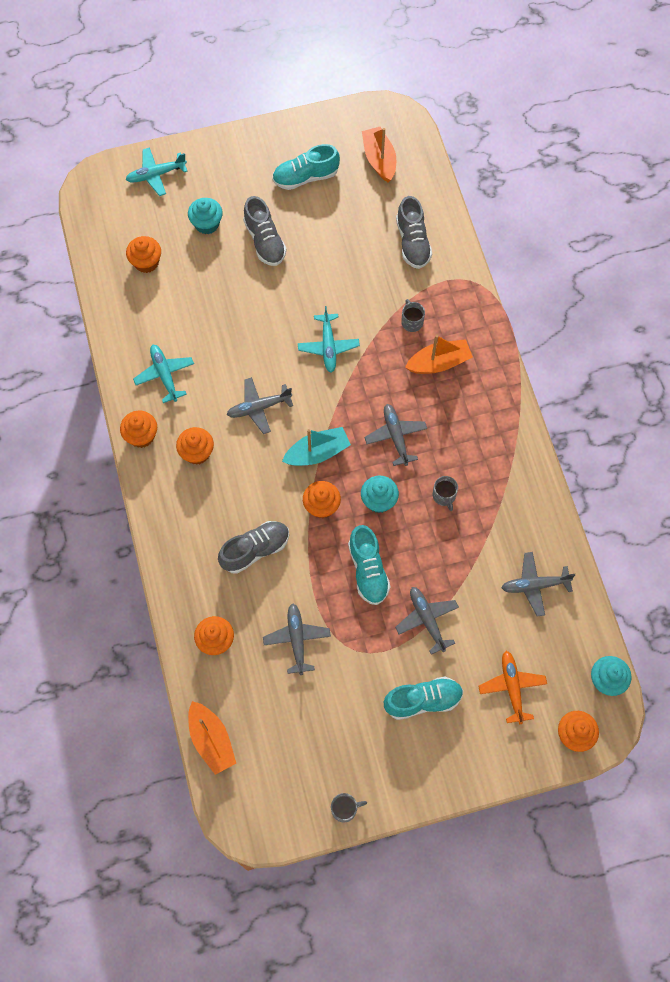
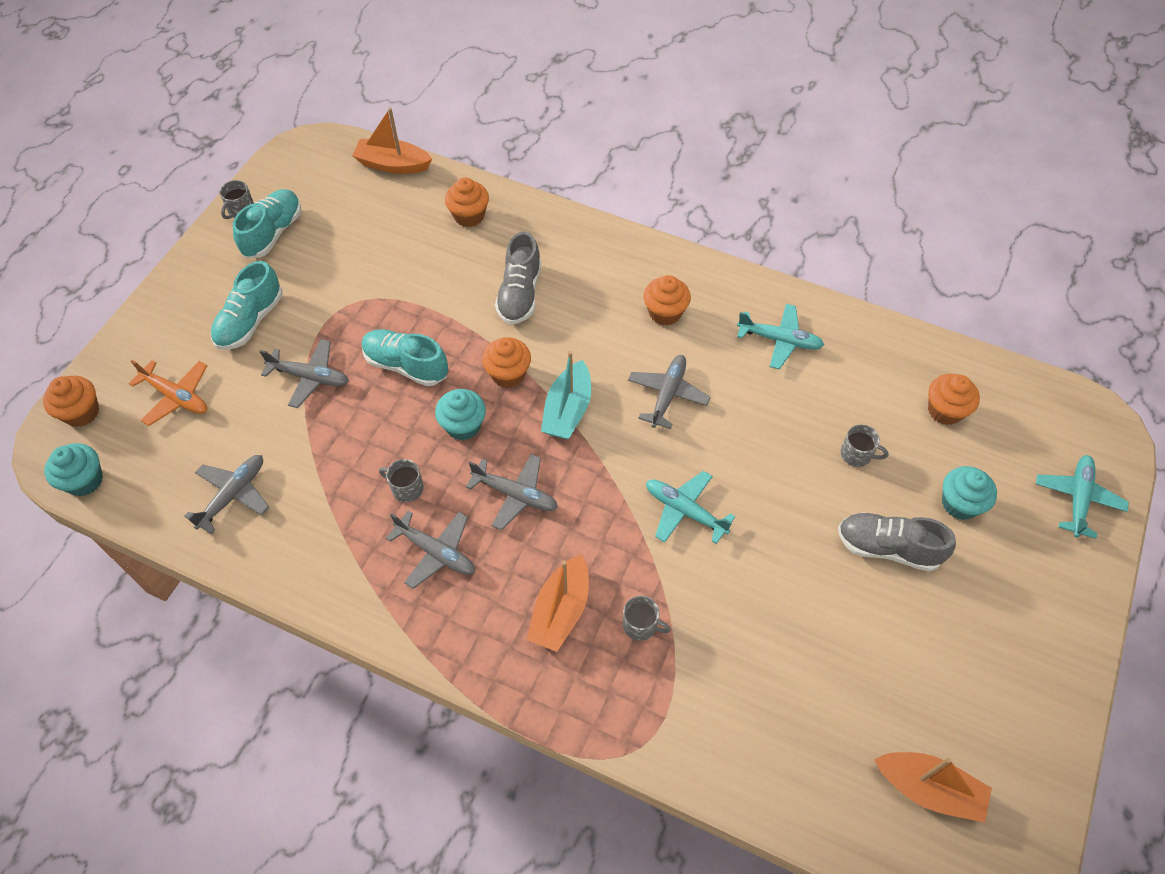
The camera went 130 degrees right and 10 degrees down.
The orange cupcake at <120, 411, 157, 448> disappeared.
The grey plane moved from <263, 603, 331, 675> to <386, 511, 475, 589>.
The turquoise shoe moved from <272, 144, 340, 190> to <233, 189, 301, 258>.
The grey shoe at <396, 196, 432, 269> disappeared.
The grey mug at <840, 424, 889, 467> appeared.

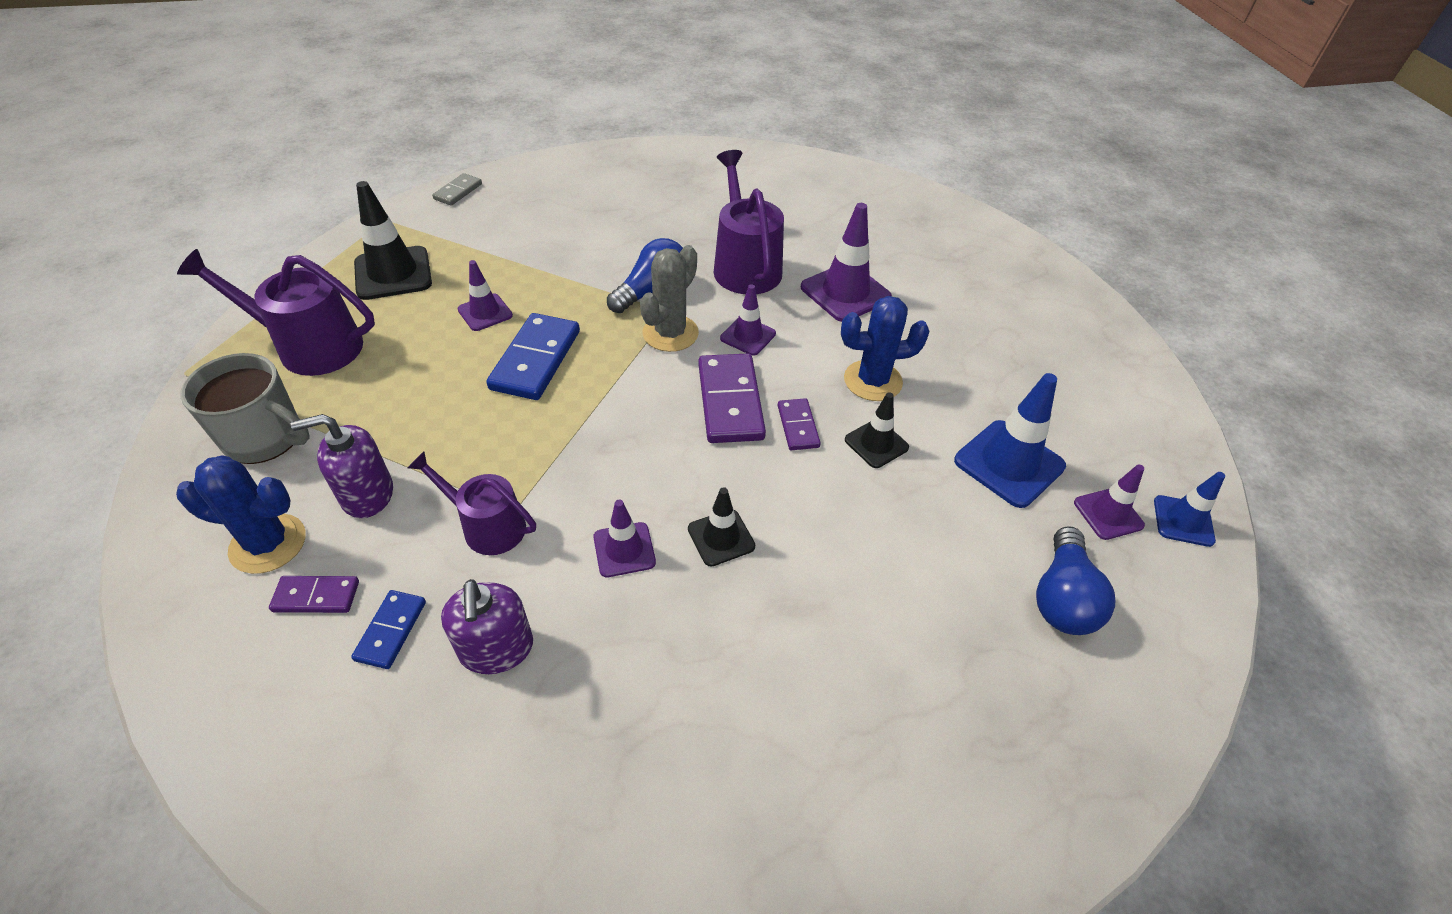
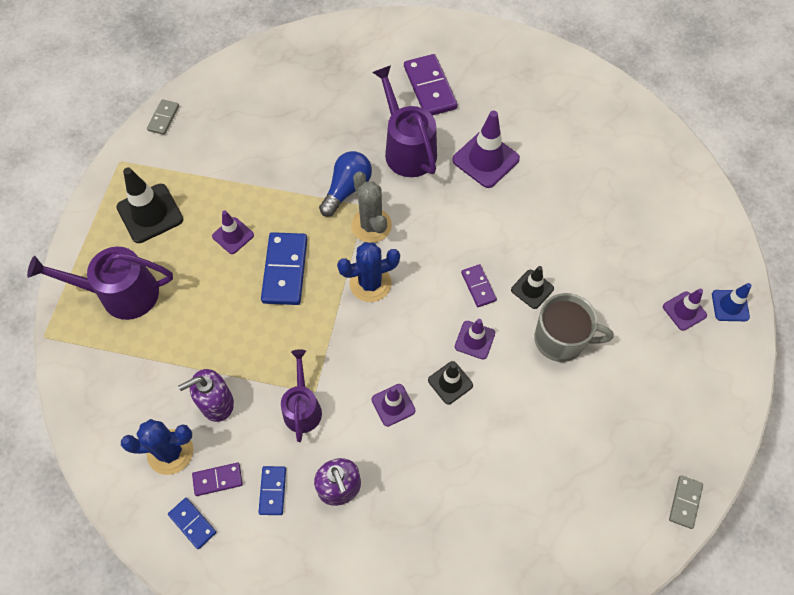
The camera went 10 degrees left and 15 degrees up.
The grey mug moved from <181, 353, 310, 464> to <534, 293, 614, 362>.
The purple watering can at <407, 451, 536, 555> turned 75 degrees clockwise.
The grey cactus at <640, 245, 699, 352> turned 45 degrees counterclockwise.
The purple domino moved from <698, 353, 766, 443> to <404, 54, 458, 116>.
The purple traffic cone moved from <720, 284, 776, 355> to <455, 319, 495, 359>.
The blue cactus moved from <841, 296, 930, 401> to <337, 242, 400, 302>.
The blue traffic cone at <954, 373, 1066, 508> disappeared.
The blue light bulb at <1036, 526, 1115, 635> disappeared.
The blue domino at <168, 498, 217, 549> appeared.
The grey domino at <669, 475, 703, 529> appeared.

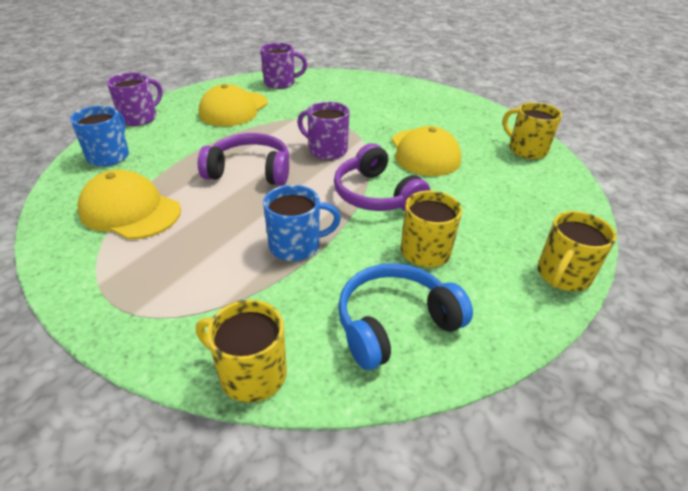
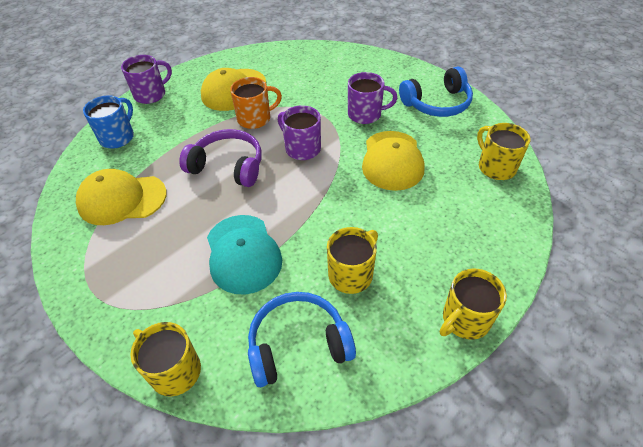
The camera went 15 degrees right and 10 degrees up.
The yellow cap at <78, 170, 181, 240> turned 45 degrees counterclockwise.
The purple mug moved from <260, 43, 307, 89> to <348, 72, 397, 124>.
The blue mug at <263, 185, 341, 261> was replaced by the turquoise cap at <207, 215, 282, 294>.
The purple headphones at <334, 143, 431, 211> disappeared.
The orange mug at <230, 77, 282, 129> appeared.
The blue headphones at <399, 66, 473, 117> appeared.

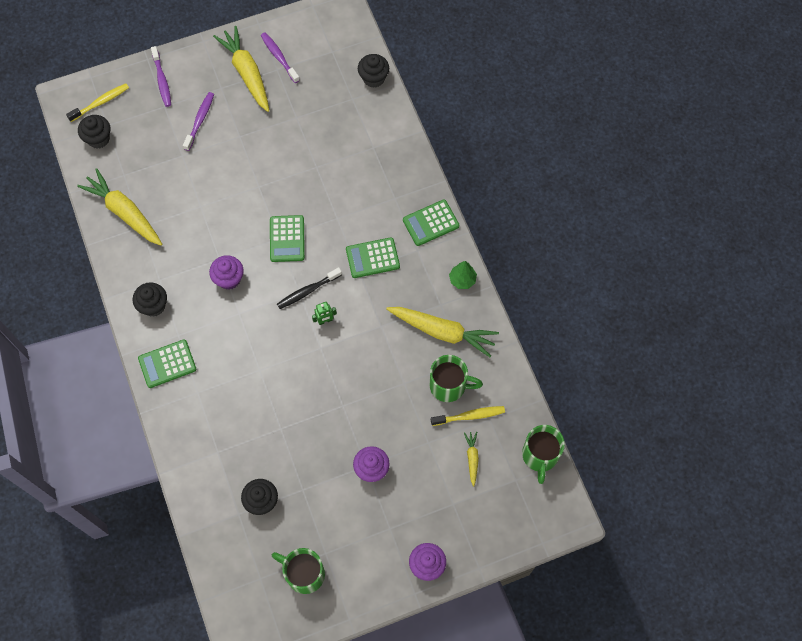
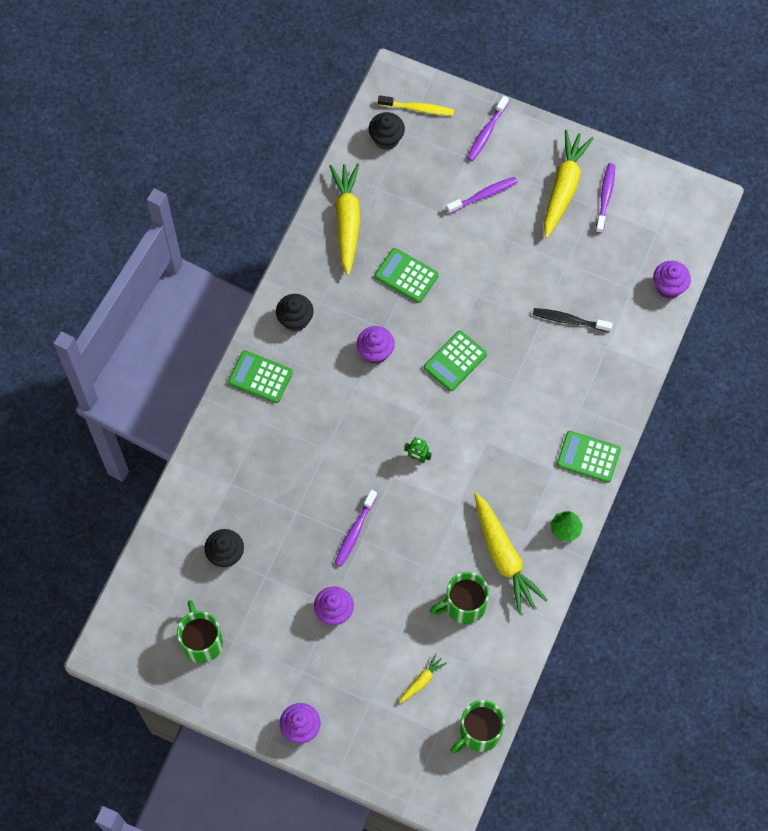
The camera went 45 degrees right and 0 degrees up.
The black toothbrush moved from <277, 267, 342, 309> to <533, 308, 613, 332>.
The green calculator moved from <346, 237, 400, 278> to <375, 248, 439, 303>.
The black cupcake at <358, 54, 389, 88> became the purple cupcake at <653, 261, 691, 299>.
The green mug at <430, 355, 483, 402> turned 105 degrees clockwise.
The yellow toothbrush at <431, 406, 505, 426> disappeared.
The purple toothbrush at <335, 490, 377, 566> appeared.

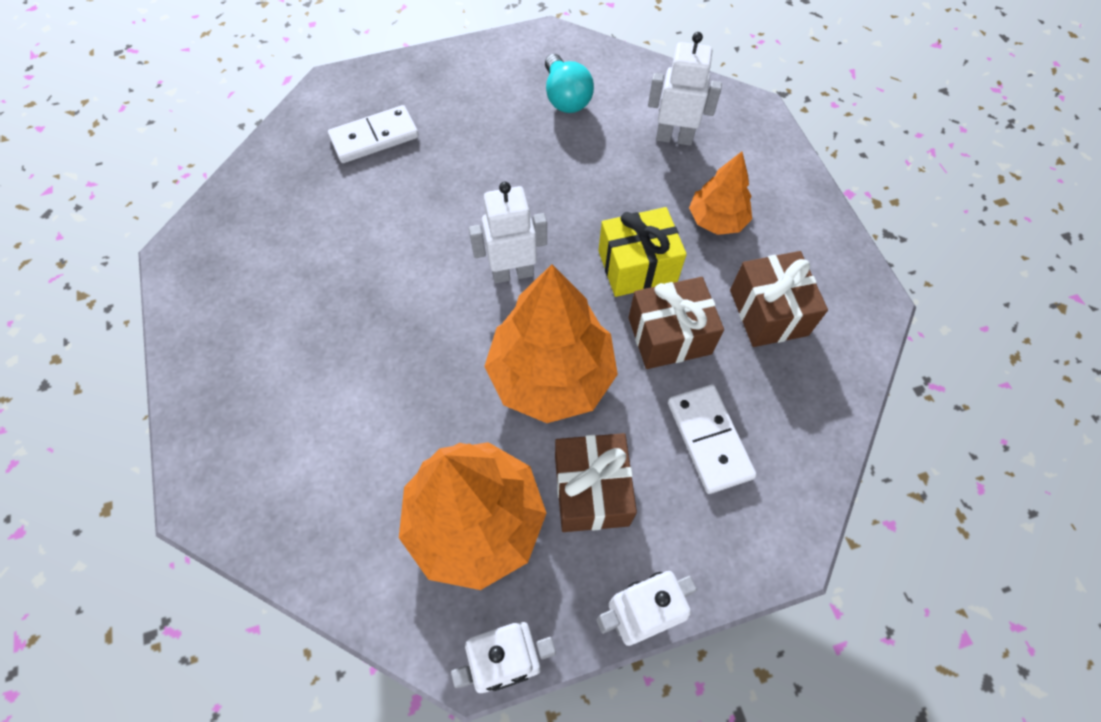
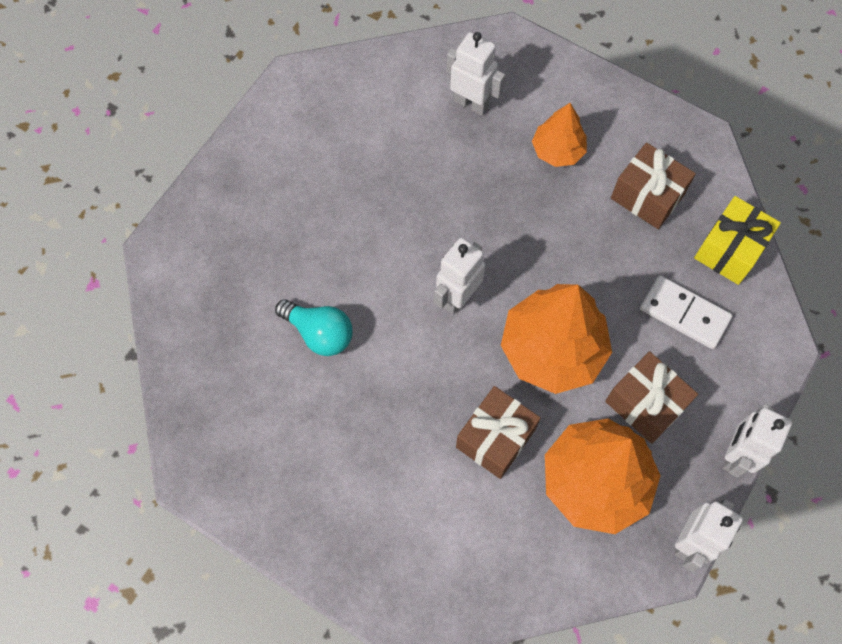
The camera went 40 degrees left and 5 degrees up.
The white domino at <328, 105, 419, 163> disappeared.
The turquoise light bulb moved from <545, 54, 594, 113> to <275, 299, 353, 356>.
The yellow gift moved from <598, 207, 687, 297> to <694, 196, 781, 285>.
The brown gift moved from <629, 277, 724, 369> to <456, 386, 541, 479>.
The white robot at <648, 32, 722, 146> turned 60 degrees clockwise.

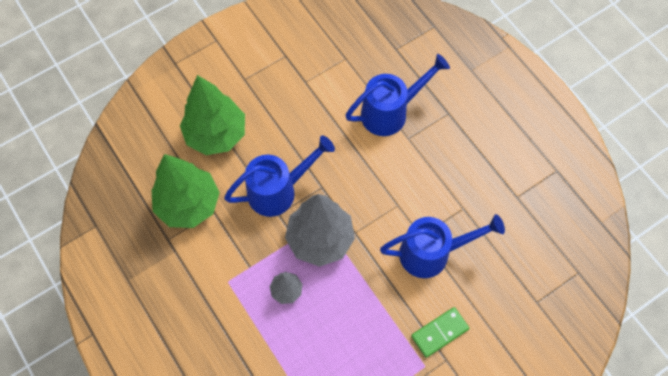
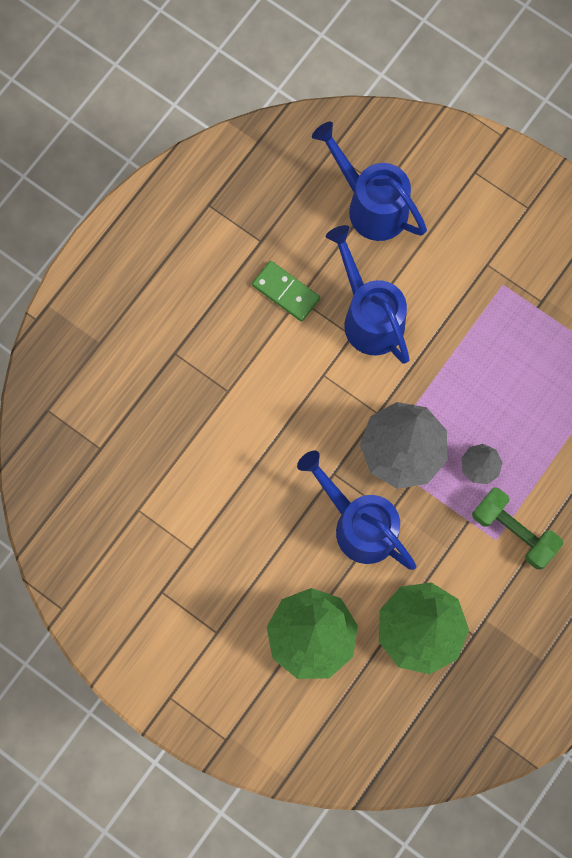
The camera went 110 degrees left and 10 degrees up.
The blue watering can moved from <345, 54, 450, 136> to <312, 122, 427, 241>.
The green domino moved from <411, 307, 470, 358> to <252, 261, 320, 322>.
The green dumbbell at <472, 488, 563, 569> appeared.

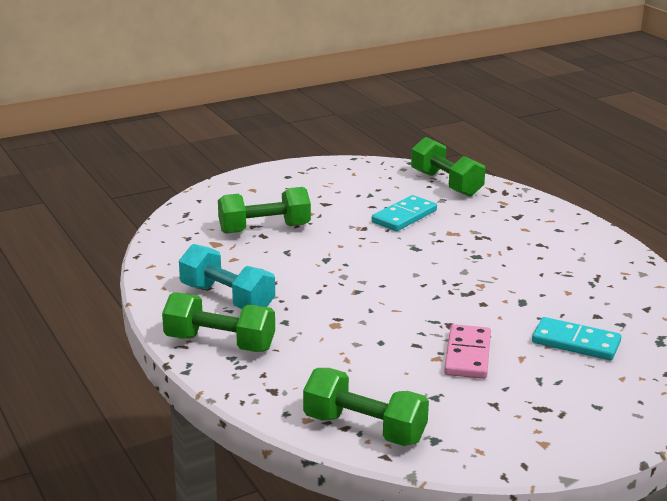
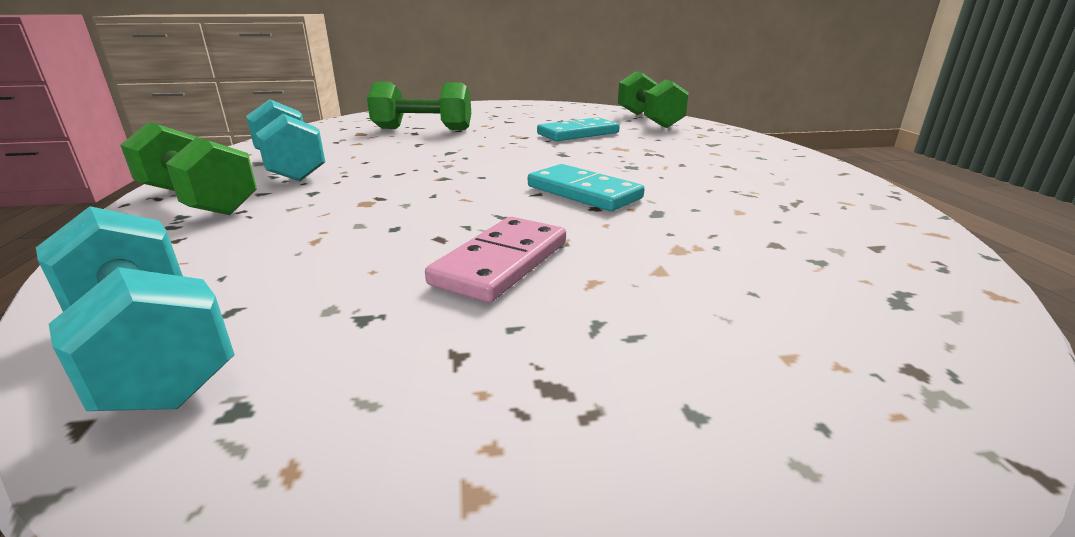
The camera went 20 degrees right and 0 degrees up.
The green dumbbell at <303, 368, 429, 446> became the turquoise dumbbell at <36, 206, 235, 411>.
The turquoise domino moved from <532, 317, 621, 360> to <528, 164, 644, 211>.

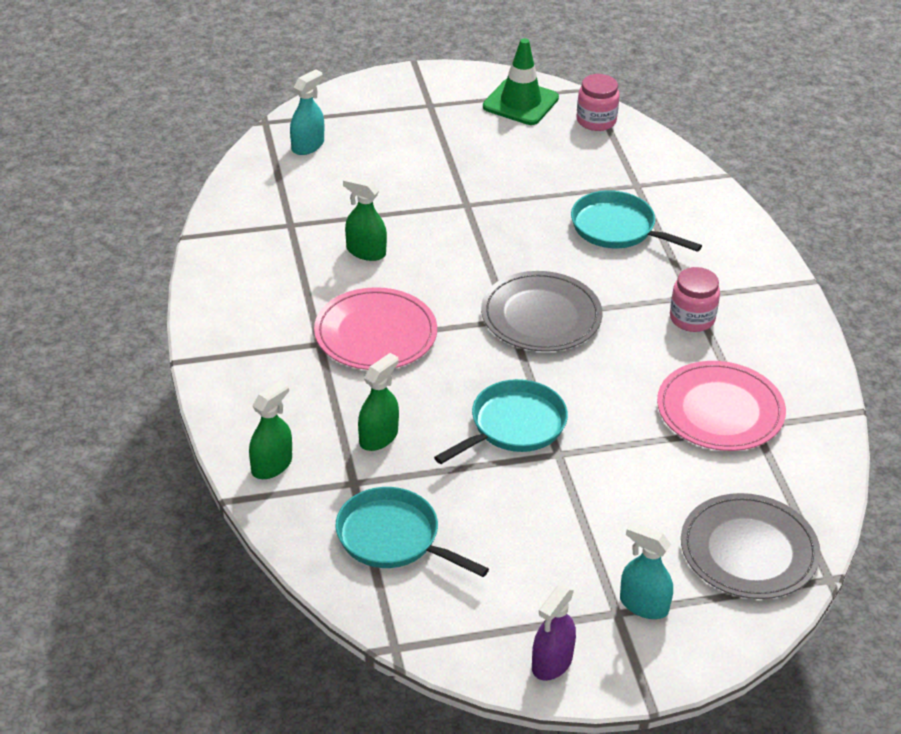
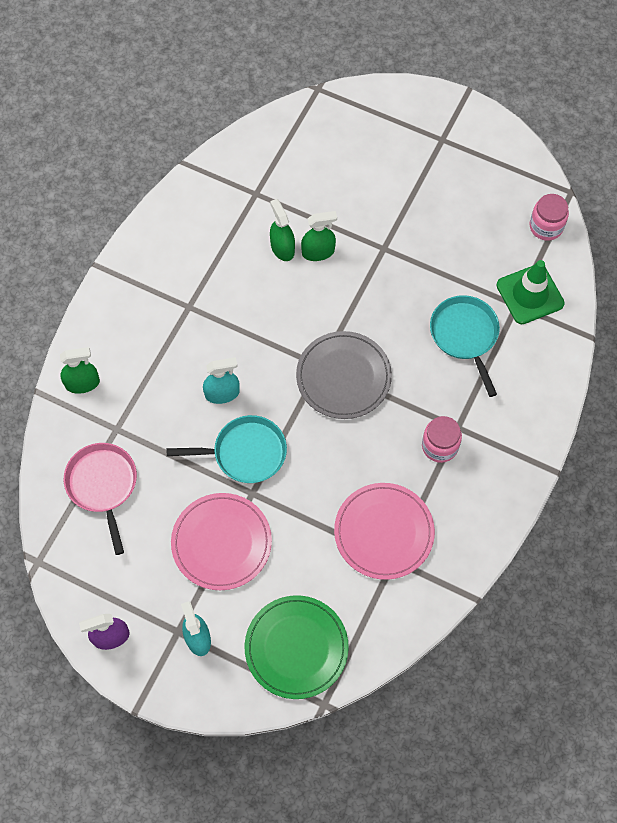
The camera went 40 degrees right and 25 degrees up.
The turquoise spray bottle moved from <290, 70, 324, 155> to <203, 357, 240, 404>.
The pink plate moved from <314, 287, 437, 370> to <171, 493, 272, 590>.
The turquoise pan at <336, 487, 489, 577> became the pink pan at <64, 443, 137, 555>.
The green spray bottle moved from <358, 353, 399, 451> to <301, 211, 337, 261>.
The green traffic cone moved from <483, 38, 559, 125> to <496, 260, 565, 324>.
The grey plate at <681, 493, 821, 599> became the green plate at <245, 595, 349, 699>.

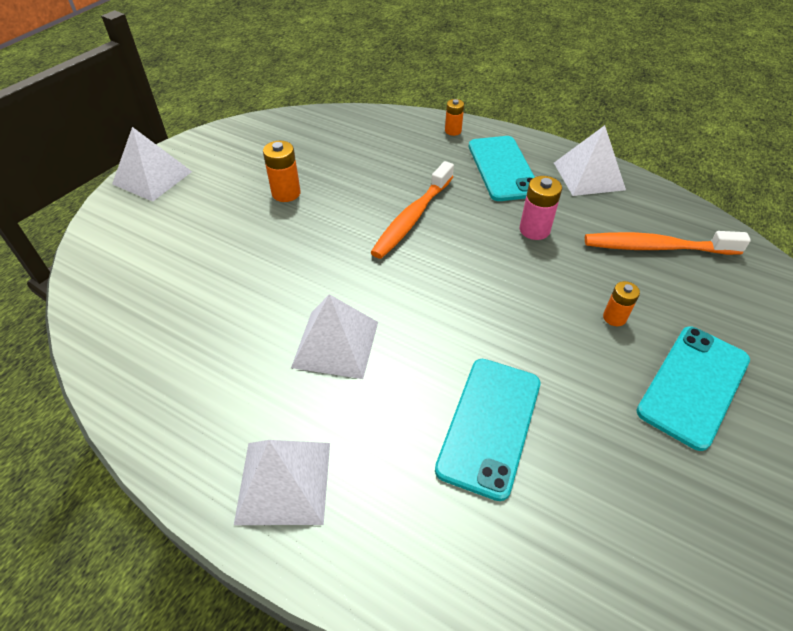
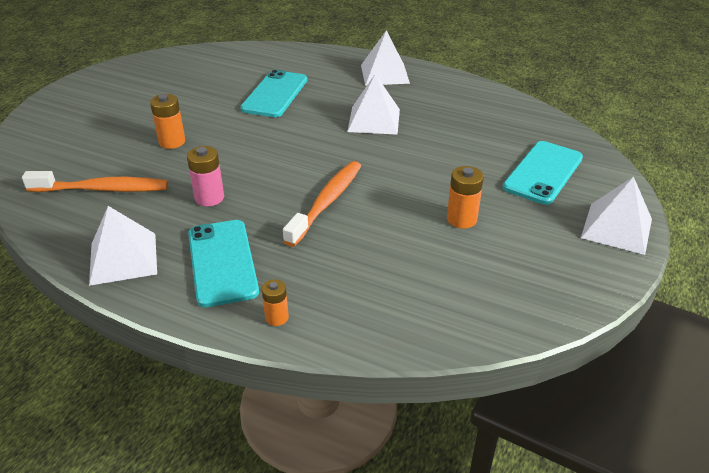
The camera went 175 degrees right and 10 degrees down.
The orange battery at <603, 281, 640, 326> changed to 1.52 times the size.
The turquoise phone moved from <636, 326, 750, 451> to <503, 141, 583, 205>.

